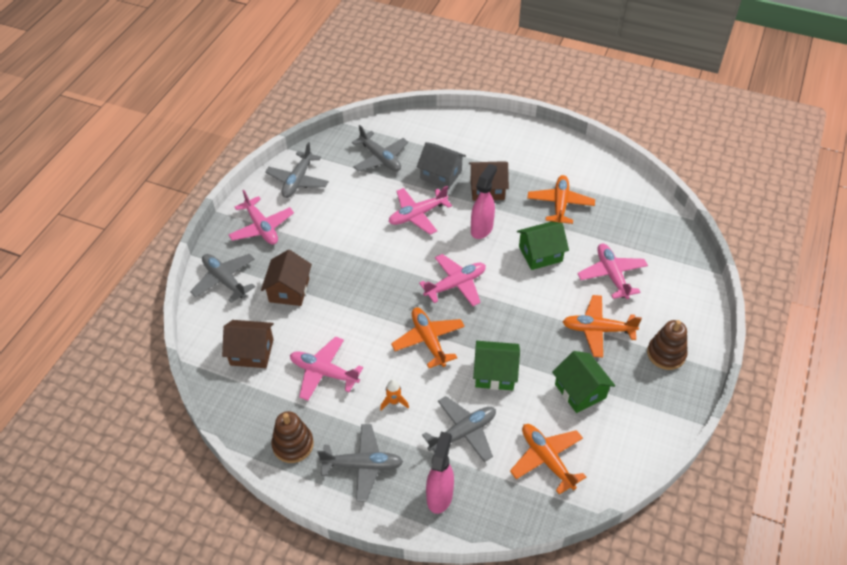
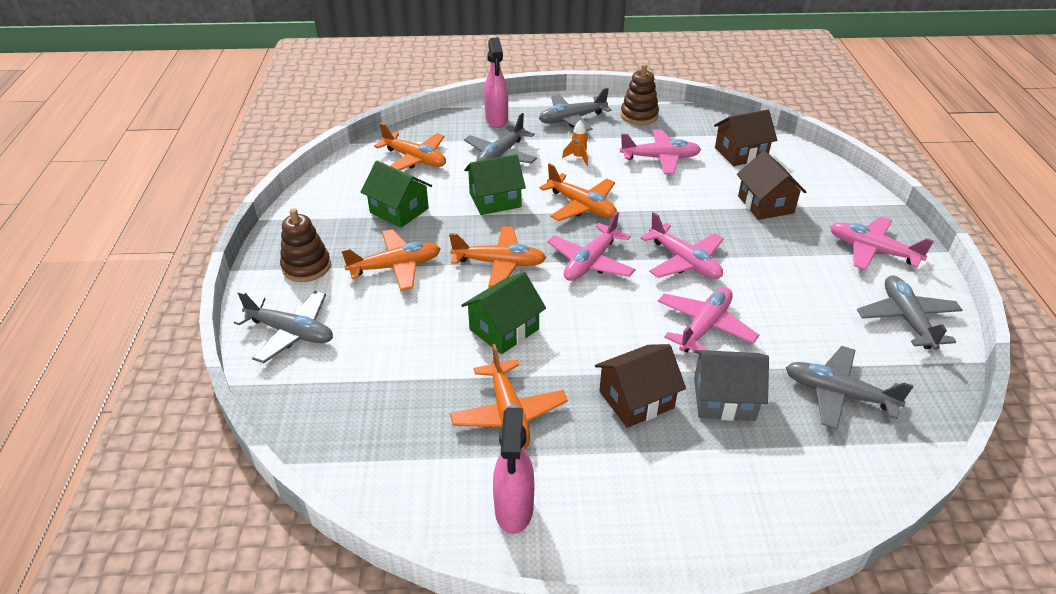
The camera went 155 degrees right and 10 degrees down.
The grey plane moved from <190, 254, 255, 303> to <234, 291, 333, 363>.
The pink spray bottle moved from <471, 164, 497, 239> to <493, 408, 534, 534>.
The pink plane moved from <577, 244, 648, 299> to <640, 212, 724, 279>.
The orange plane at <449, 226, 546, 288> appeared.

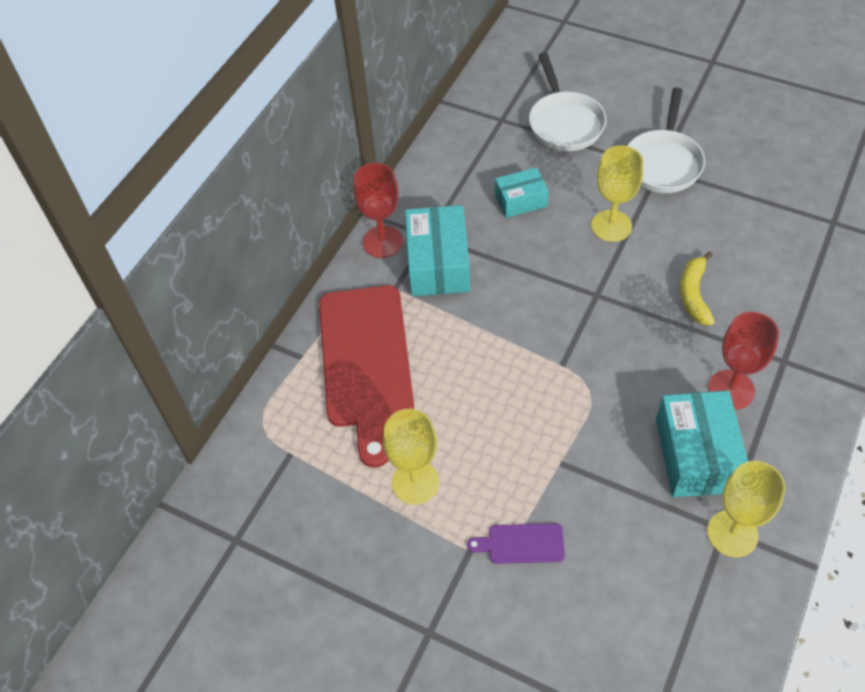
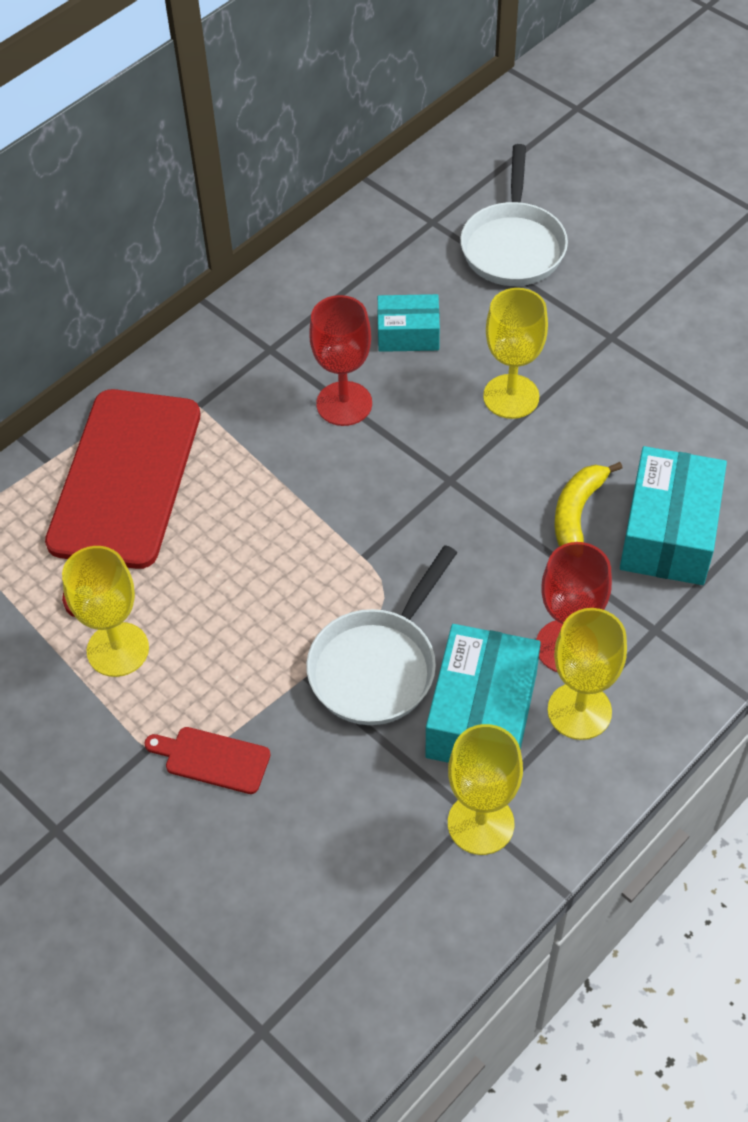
The camera went 15 degrees right and 0 degrees up.
The red goblet moved from <353, 163, 403, 258> to <309, 295, 372, 426>.
The turquoise box moved from <405, 205, 470, 296> to <620, 446, 727, 585>.
The purple cutting board at <467, 523, 565, 564> became the red cutting board at <144, 727, 271, 794>.
The white pan moved from <627, 87, 705, 193> to <306, 545, 457, 725>.
The yellow goblet at <548, 608, 627, 740> appeared.

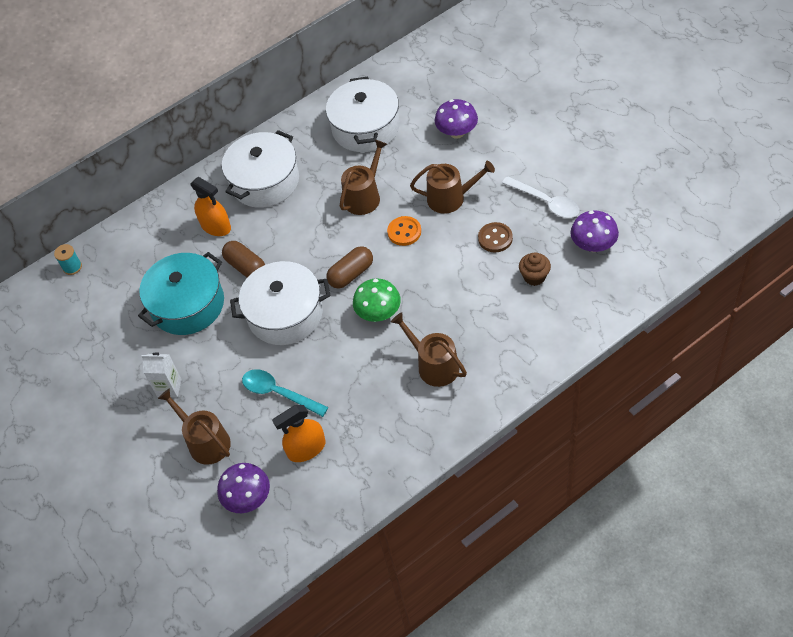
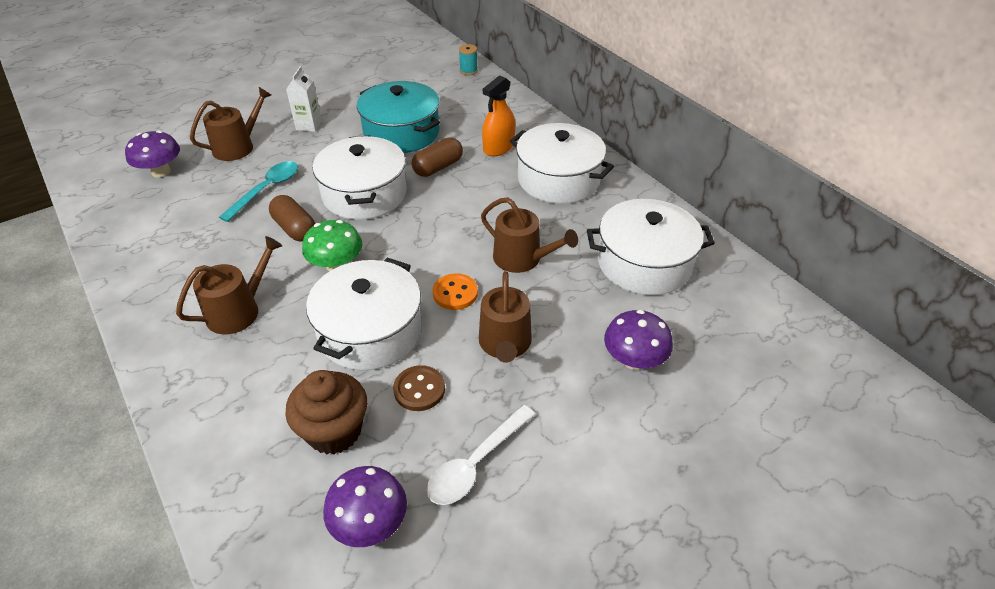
The camera went 85 degrees right and 10 degrees down.
The orange spray bottle at <272, 405, 325, 462> disappeared.
The brown capsule moved from <326, 246, 373, 289> to <269, 195, 315, 242>.
The brown cupcake at <519, 252, 551, 286> changed to 1.61 times the size.
The white pot at <306, 258, 421, 370> appeared.

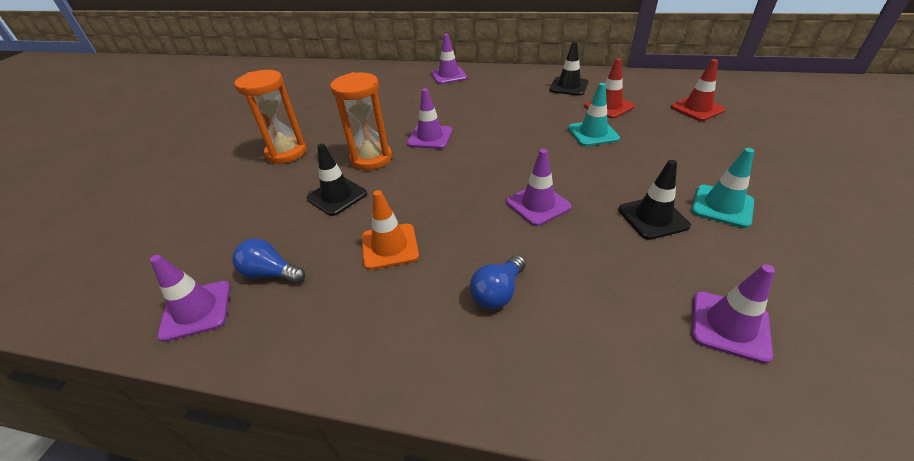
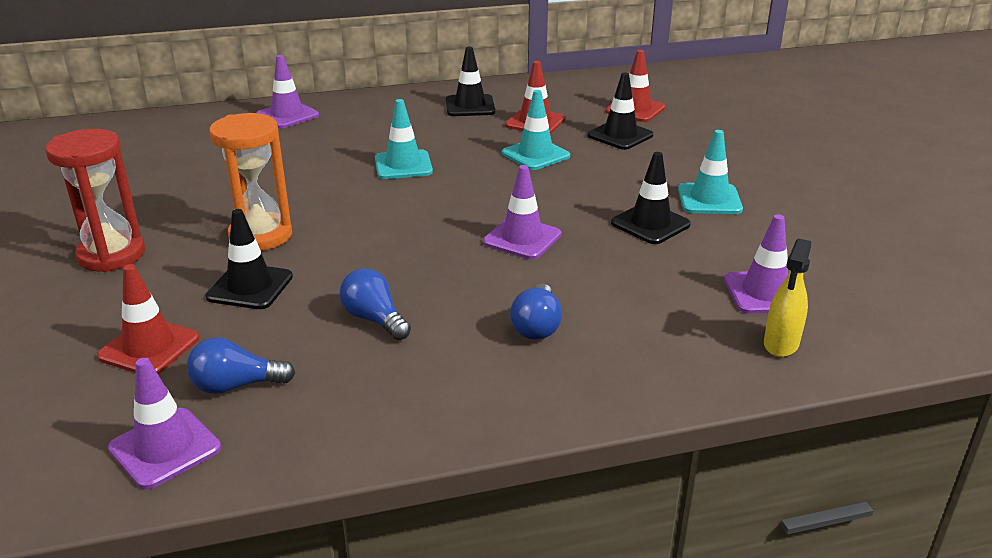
The camera went 30 degrees left and 10 degrees down.
The orange hourglass at <235, 70, 307, 164> became the red hourglass at <45, 129, 145, 272>.
The orange traffic cone at <362, 190, 419, 270> was replaced by the blue light bulb at <340, 268, 411, 340>.
The purple traffic cone at <407, 88, 453, 149> disappeared.
The red traffic cone at <97, 264, 199, 374> appeared.
The turquoise traffic cone at <375, 99, 433, 179> appeared.
The black traffic cone at <588, 73, 653, 150> appeared.
The yellow spray bottle at <764, 239, 811, 357> appeared.

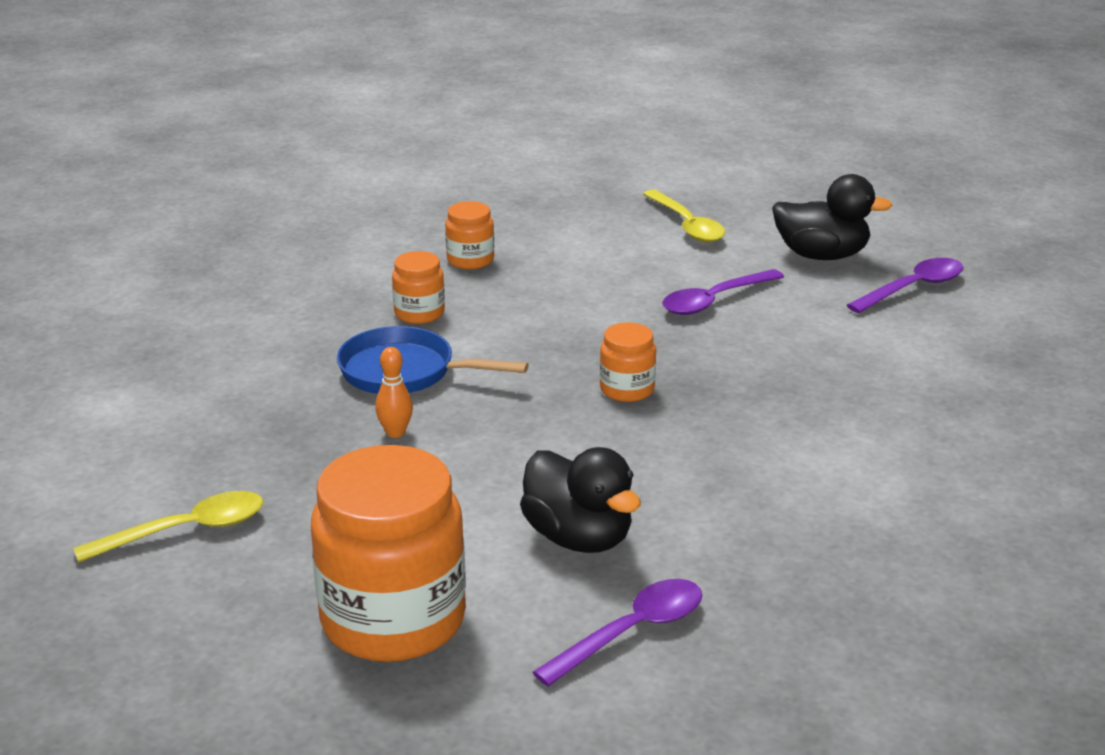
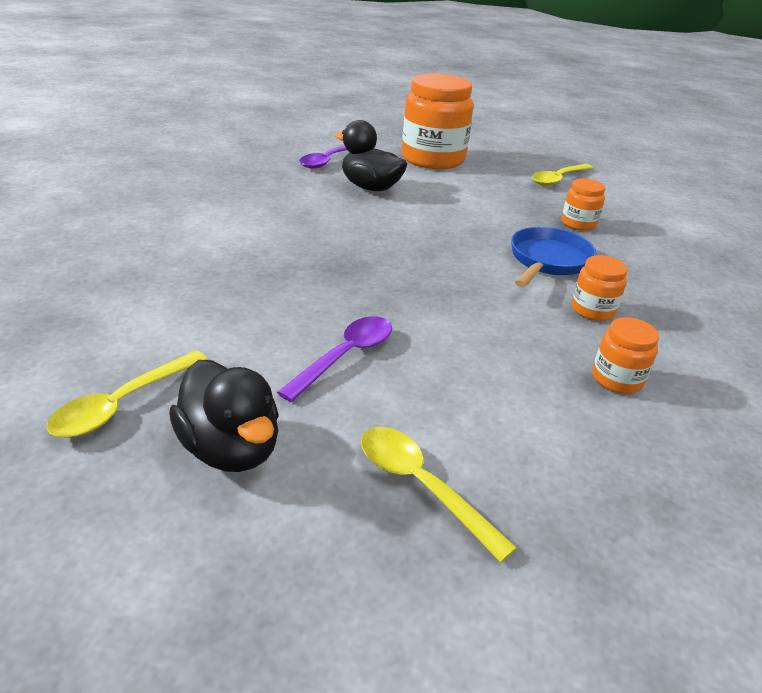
The camera went 160 degrees right and 5 degrees up.
The blue pan at <337, 326, 529, 394> turned 60 degrees counterclockwise.
The orange bowling pin at <375, 347, 413, 438> disappeared.
The orange jar moved from <600, 322, 656, 402> to <562, 178, 605, 231>.
The black duck at <772, 174, 893, 260> turned 120 degrees counterclockwise.
The purple spoon at <847, 258, 964, 313> became the yellow spoon at <47, 351, 208, 438>.

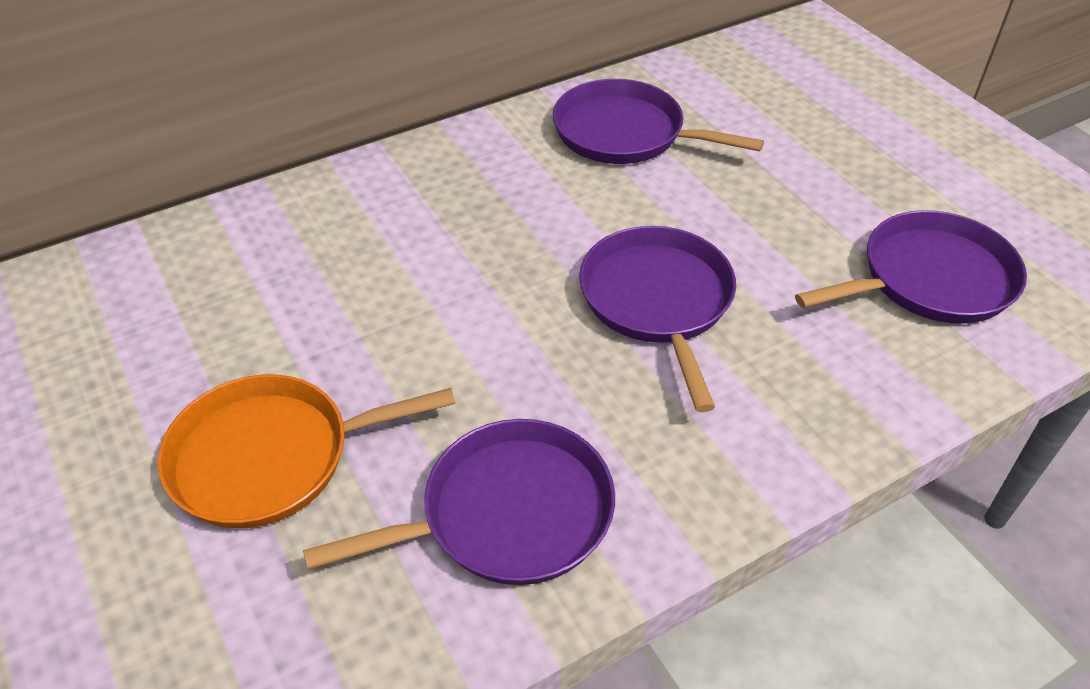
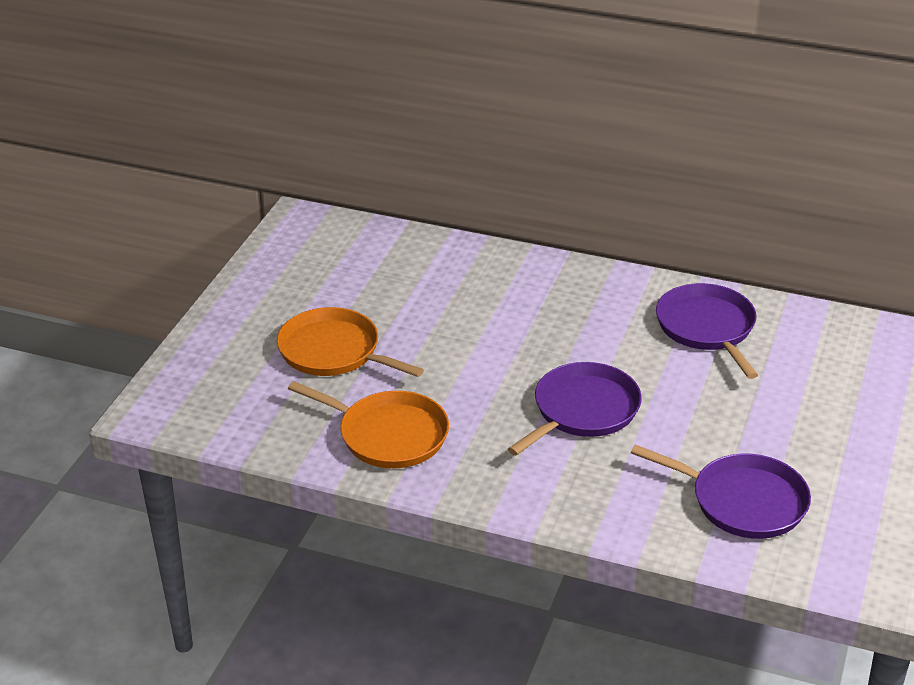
The camera went 50 degrees right and 10 degrees down.
The purple pan at <303, 419, 615, 585> became the orange pan at <288, 381, 449, 468>.

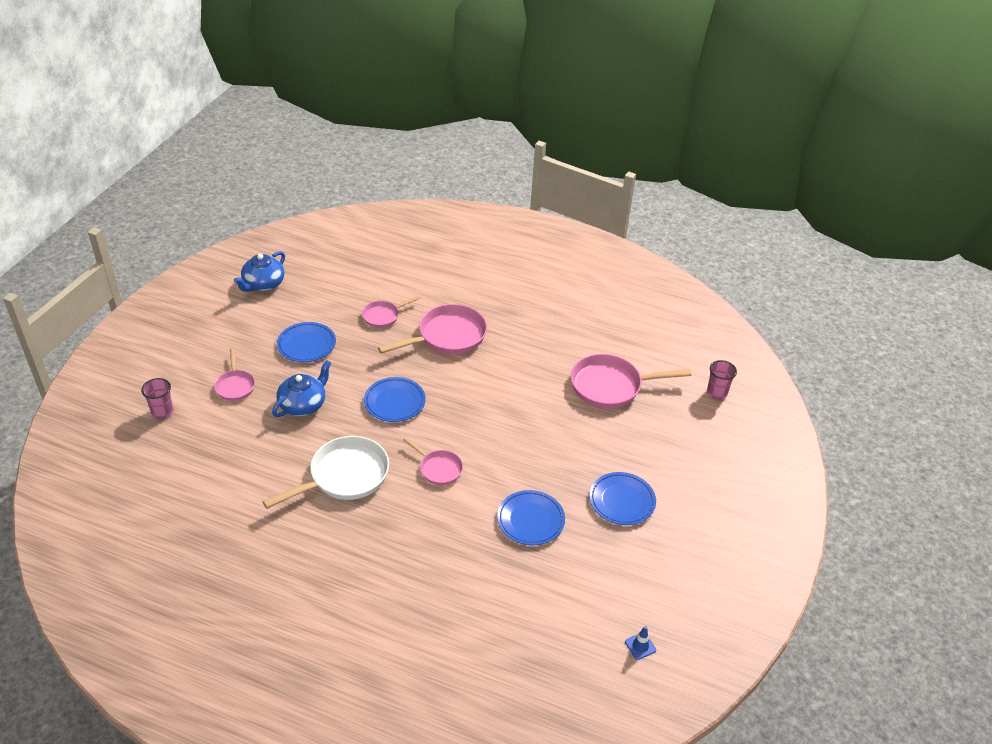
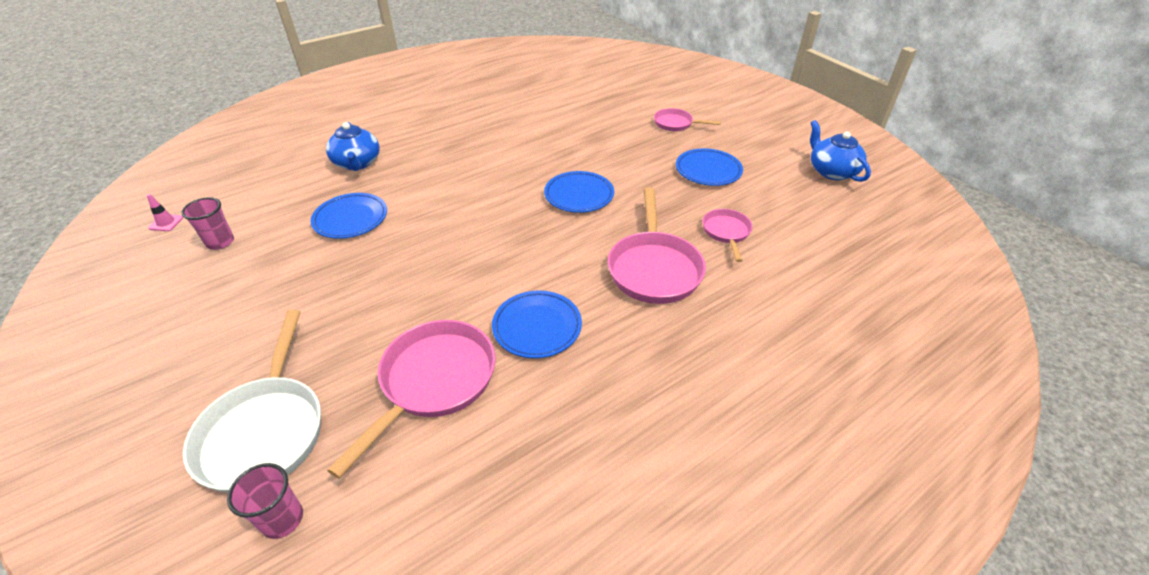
The camera went 125 degrees right and 0 degrees up.
The pink cup moved from <141, 378, 174, 419> to <181, 197, 234, 250>.
The white pan moved from <262, 436, 389, 509> to <183, 310, 321, 493>.
The blue teapot moved from <272, 360, 331, 417> to <326, 122, 380, 171>.
The pink pan at <403, 437, 463, 485> disappeared.
The blue plate moved from <589, 472, 656, 525> to <492, 290, 582, 358>.
The blue traffic cone at <625, 626, 656, 660> became the pink traffic cone at <147, 194, 183, 231>.

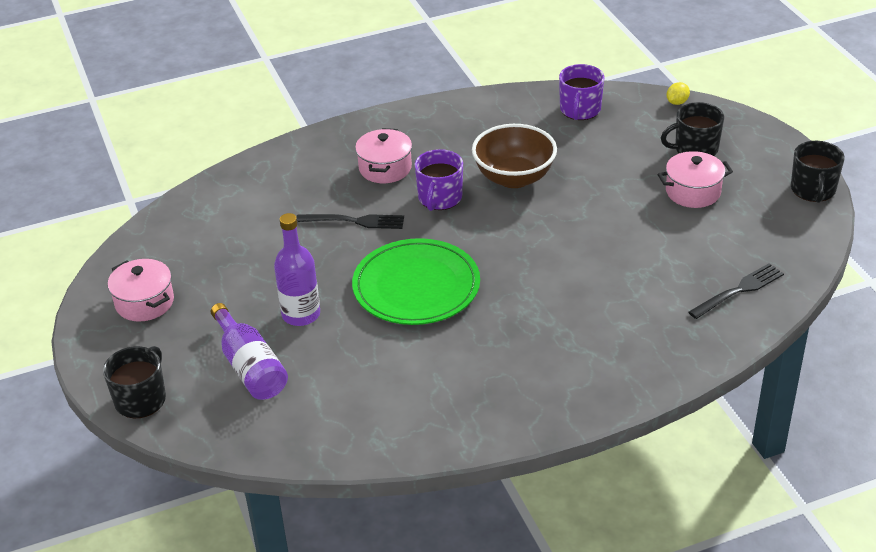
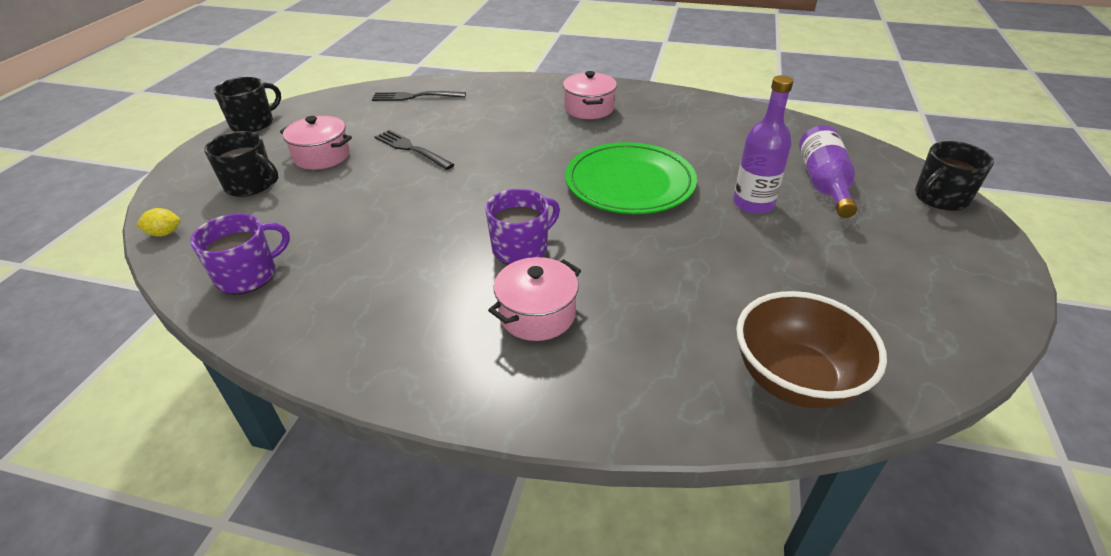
The camera went 145 degrees left and 0 degrees up.
The pink pot moved from <108, 259, 174, 322> to <563, 71, 617, 119>.
The black fork moved from <296, 214, 404, 229> to <374, 130, 455, 170>.
The brown bowl moved from <472, 124, 557, 188> to <736, 291, 887, 409>.

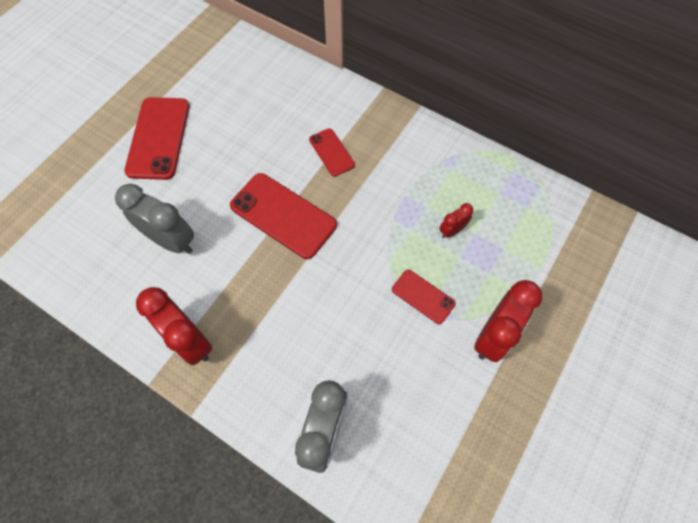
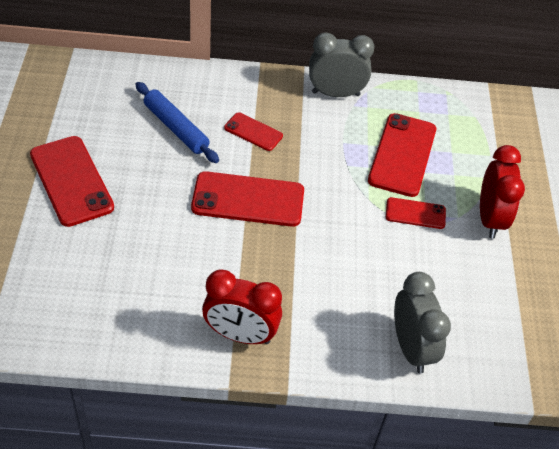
The camera went 35 degrees left and 15 degrees down.
The grey clock moved from <115, 184, 194, 254> to <309, 32, 375, 97>.
The red clock at <439, 203, 473, 238> was replaced by the red phone at <368, 113, 436, 197>.
The blue rolling pin at <135, 82, 219, 163> appeared.

